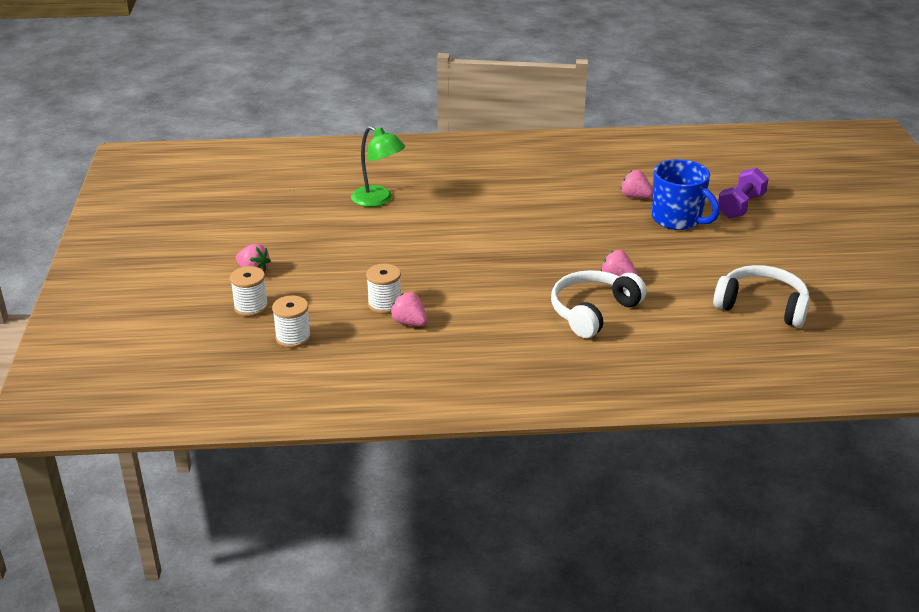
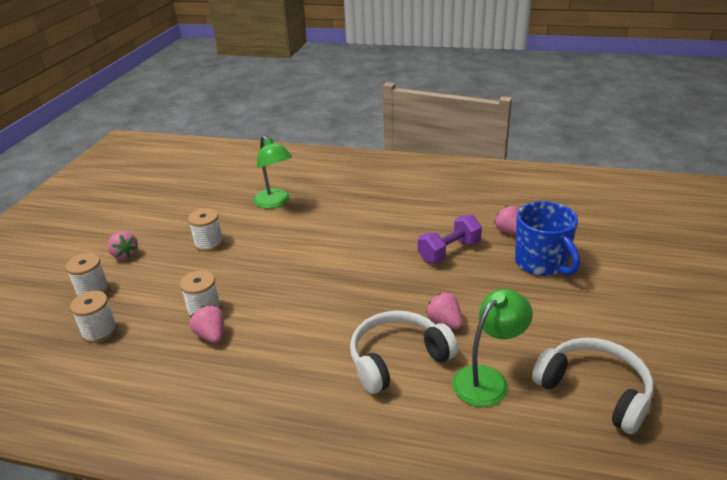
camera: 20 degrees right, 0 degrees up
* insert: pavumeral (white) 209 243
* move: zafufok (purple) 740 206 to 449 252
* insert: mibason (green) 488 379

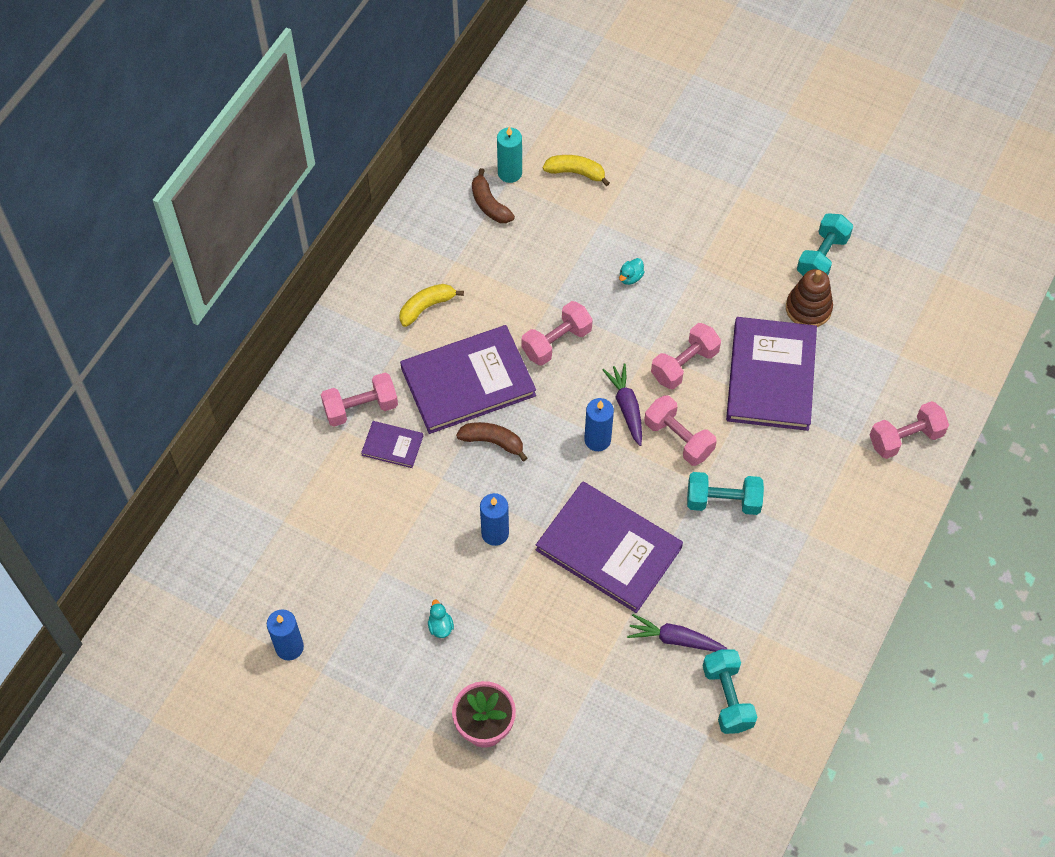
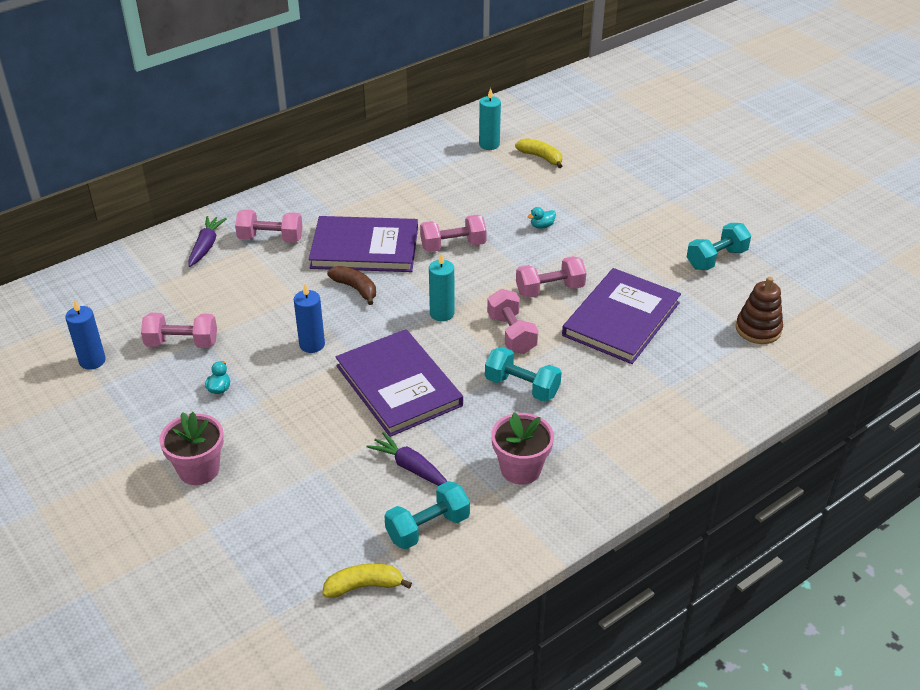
camera: 25 degrees right, 20 degrees down
* move: zafufok (pink) 905 438 to 182 343
* move: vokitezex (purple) 626 407 to 206 246
* move: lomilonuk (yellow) 426 307 to 364 586
* rotate: zafufok (turquoise) 727 697 = 428 528 45 degrees clockwise
* recolor: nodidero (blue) 597 440 to nodidero (turquoise) 442 313
* insert: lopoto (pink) 520 469
* move: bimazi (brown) 808 308 to 758 329
* delete: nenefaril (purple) 392 445
* delete: lomilonuk (brown) 489 204

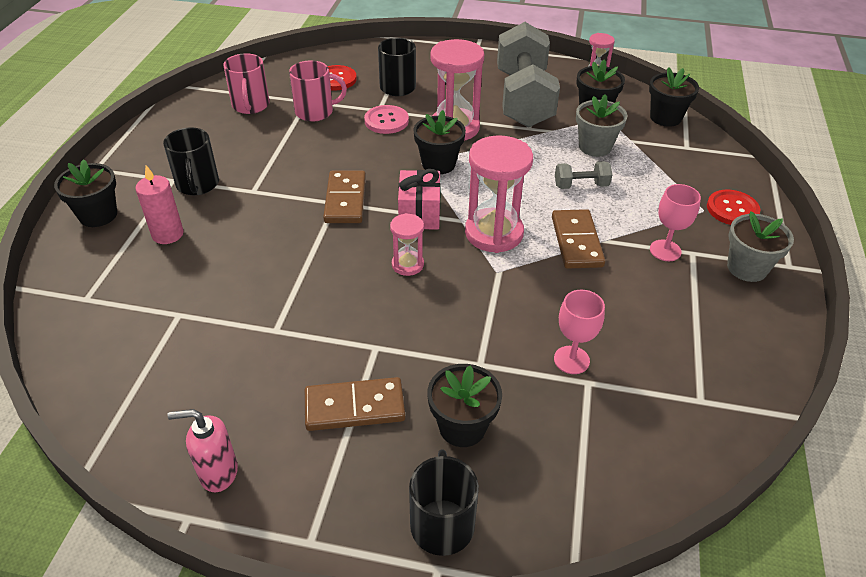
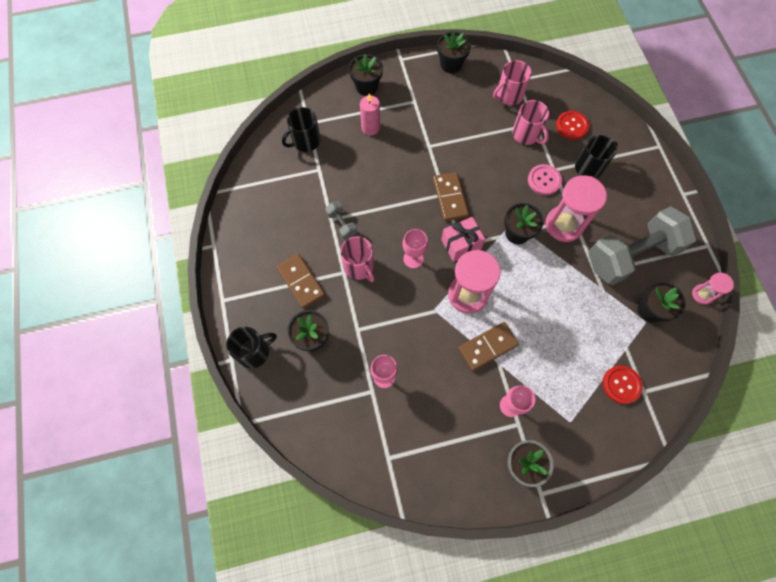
camera: 65 degrees right, 25 degrees up
* move: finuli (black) 197 184 to 305 141
* move: zafufok (grey) 581 185 to 342 224
* insert: finuli (pink) 359 267
* replace: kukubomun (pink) 407 264 to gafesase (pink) 413 259
* rotate: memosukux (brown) 345 200 = 450 198 75 degrees counterclockwise
* move: lopoto (black) 665 117 to 451 64
* move: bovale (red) 732 209 to 621 384
* delete: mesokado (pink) 218 473
* delete: lopoto (grey) 595 147

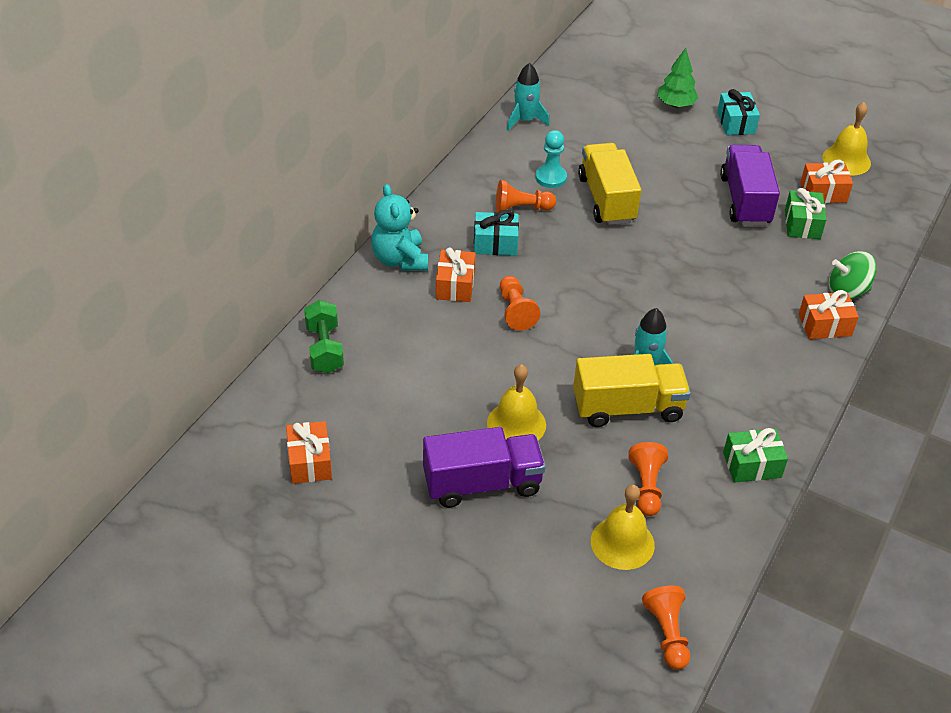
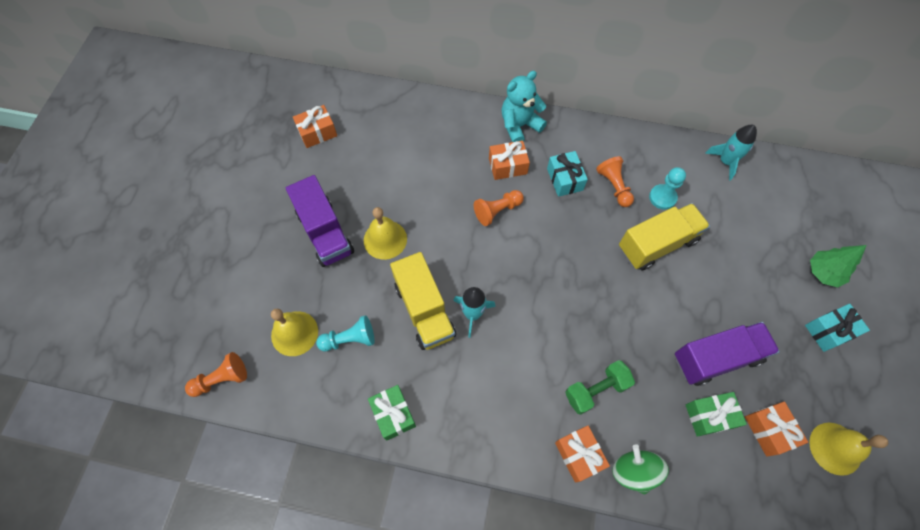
camera: 75 degrees right, 20 degrees up
* recolor: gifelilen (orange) 646 487 to gifelilen (turquoise) 350 339
* move: zafufok (green) 324 349 to 596 390

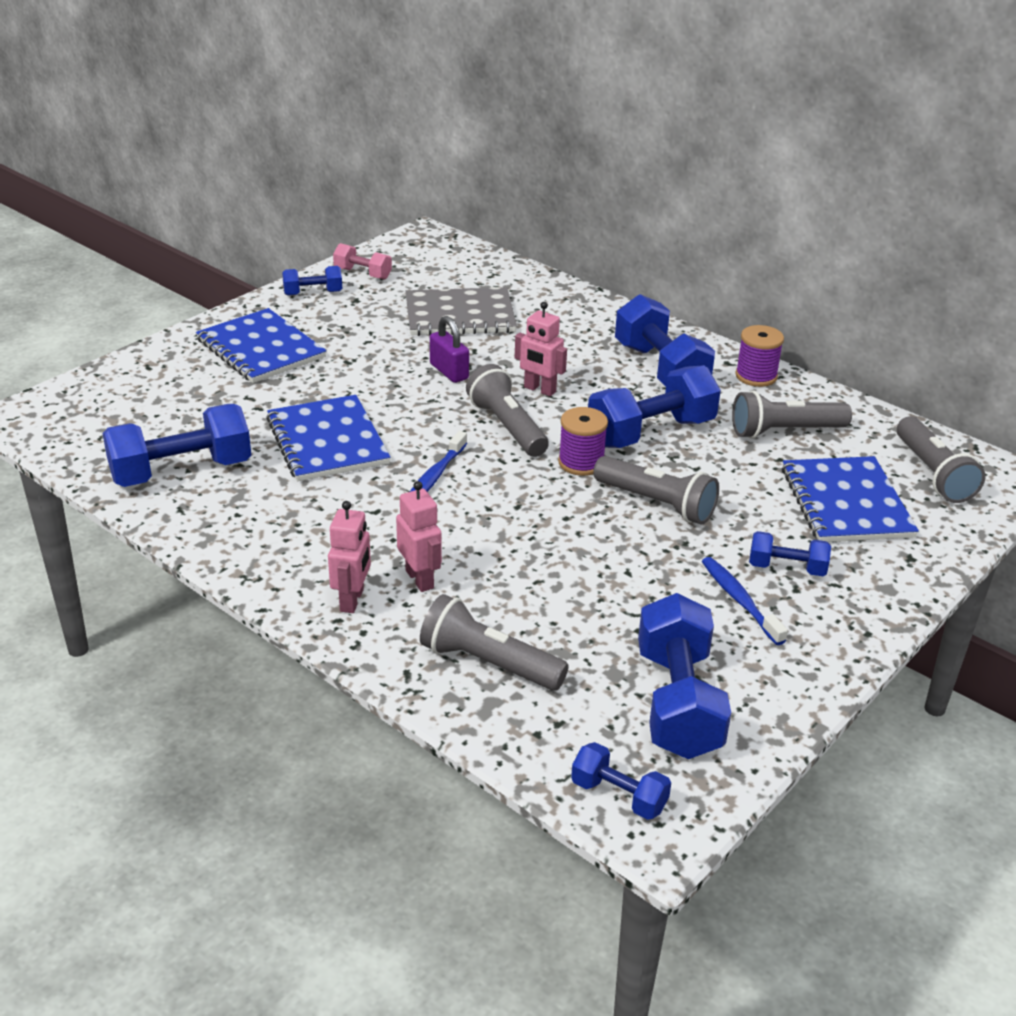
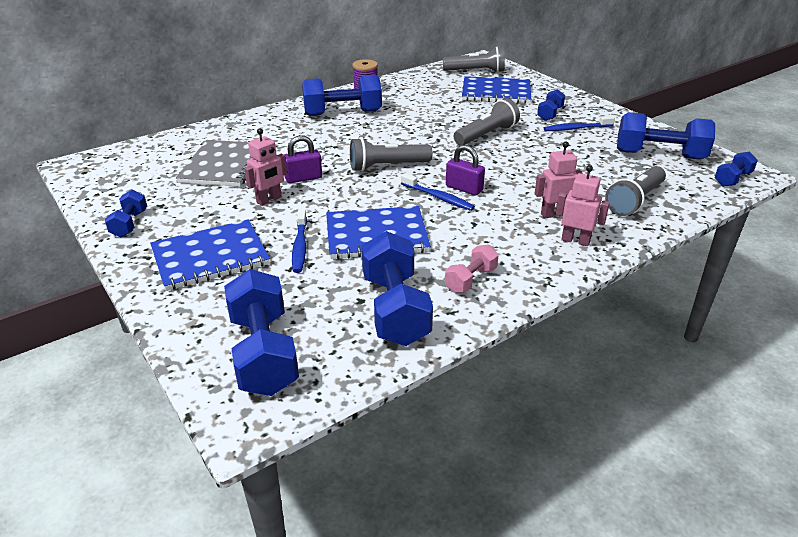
camera: 75 degrees left, 0 degrees up
* move: zafufok (blue) 651 432 to 263 353
* move: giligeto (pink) 539 390 to 269 200
* insert: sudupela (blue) 300 246
* move: zafufok (pink) 363 274 to 470 280
* insert: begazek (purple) 464 188
* delete: pavumeral (purple) 581 463
* delete: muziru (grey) 785 431

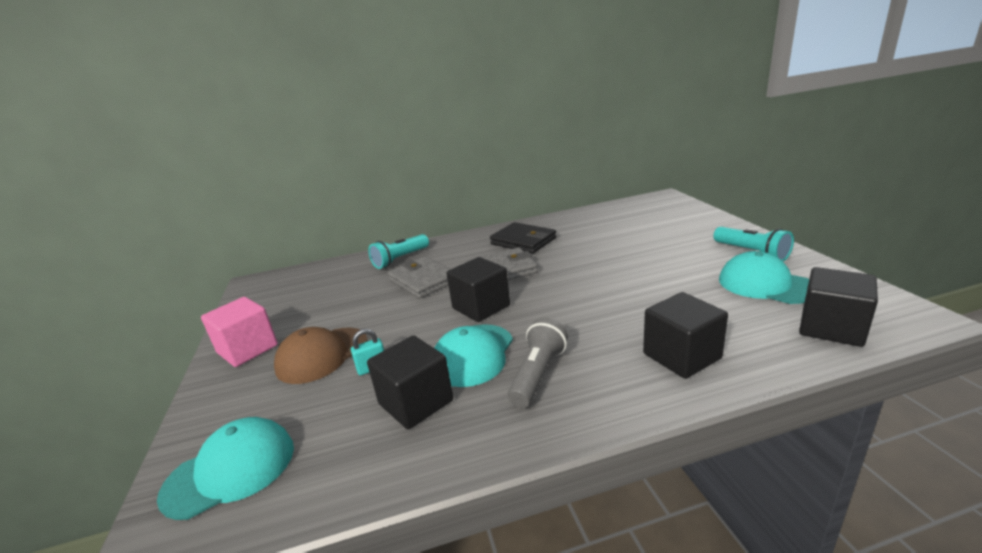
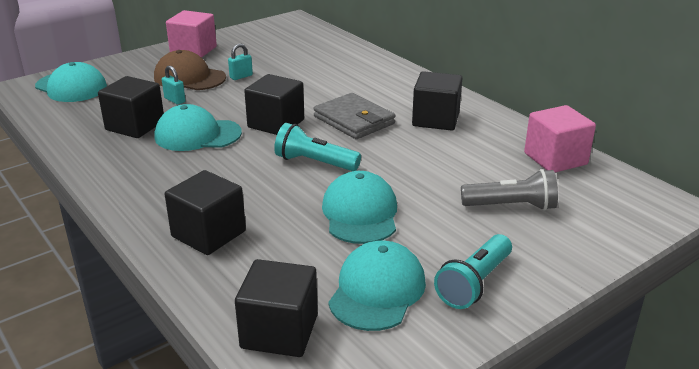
camera: 65 degrees right, 5 degrees up
* insert: begazek (turquoise) 241 76
* move: muziru (turquoise) 400 259 to 315 162
* insert: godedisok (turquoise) 360 213
* replace: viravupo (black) 523 241 to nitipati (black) 435 119
* move: muziru (grey) 538 374 to 511 206
* insert: nitipati (pink) 555 159
* delete: viravupo (grey) 423 280

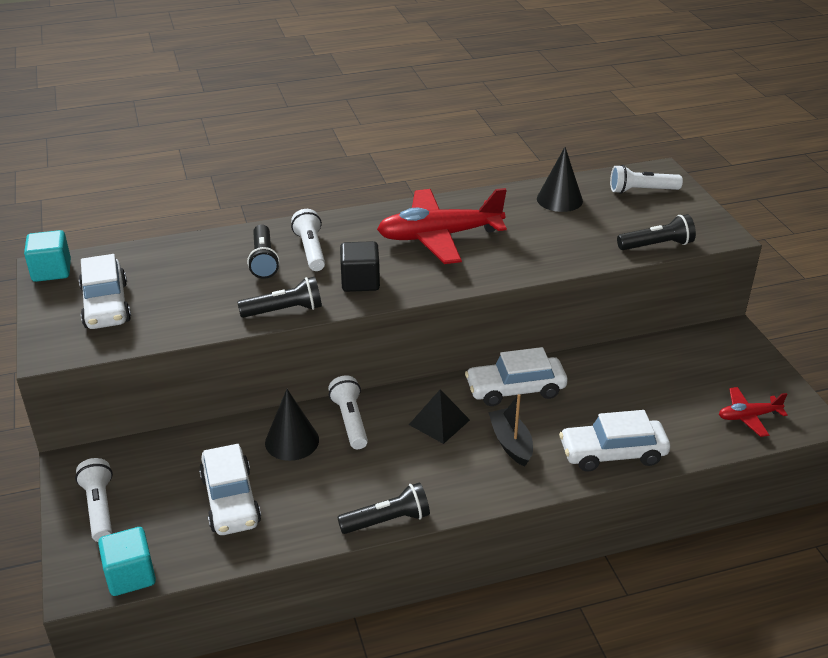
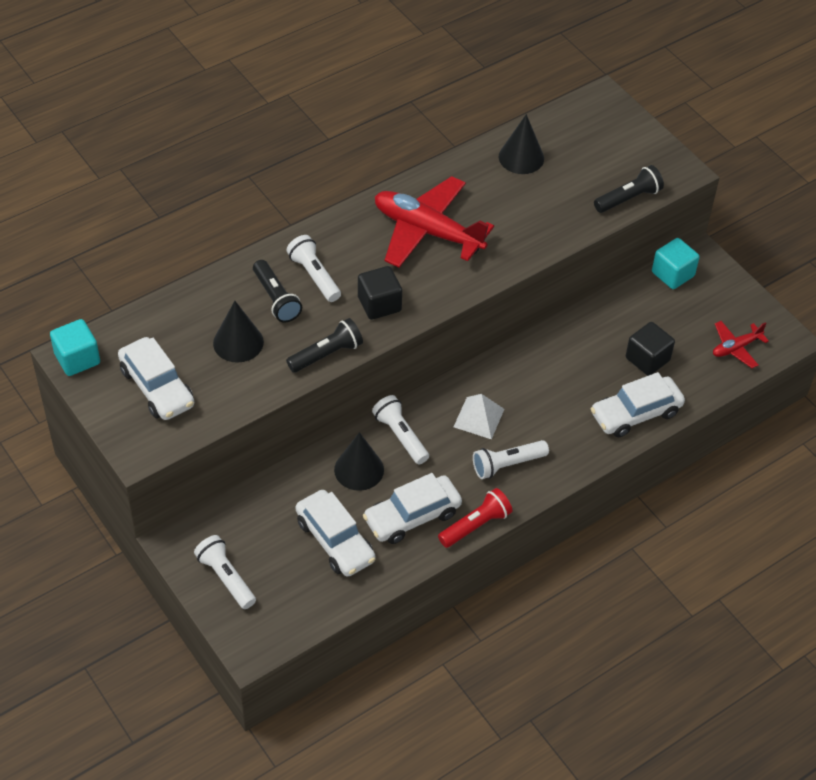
camera: 20 degrees left, 15 degrees up
* insert: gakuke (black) 238 342
* move: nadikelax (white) 515 389 to 412 516
* rotate: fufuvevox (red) 439 236 = 427 231 60 degrees clockwise
* recolor: muziru (black) 387 520 to muziru (red) 475 525
* recolor: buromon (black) 439 422 to buromon (white) 479 418
* move: muziru (white) 642 190 to 507 464
* insert: nitipati (black) 647 359
* move: nitipati (turquoise) 130 575 to 672 274
* delete: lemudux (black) 511 443

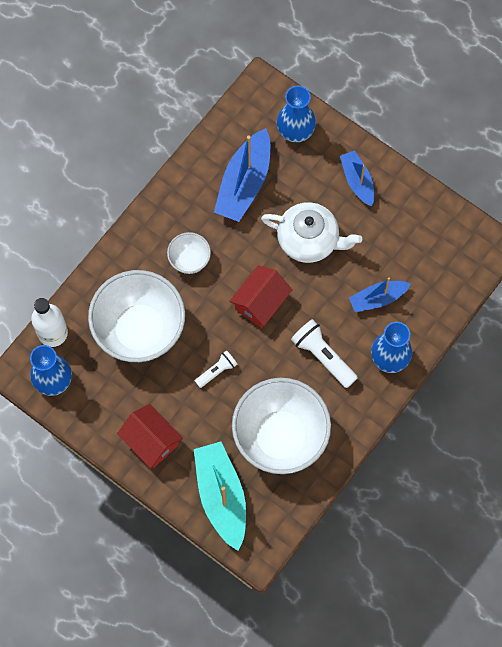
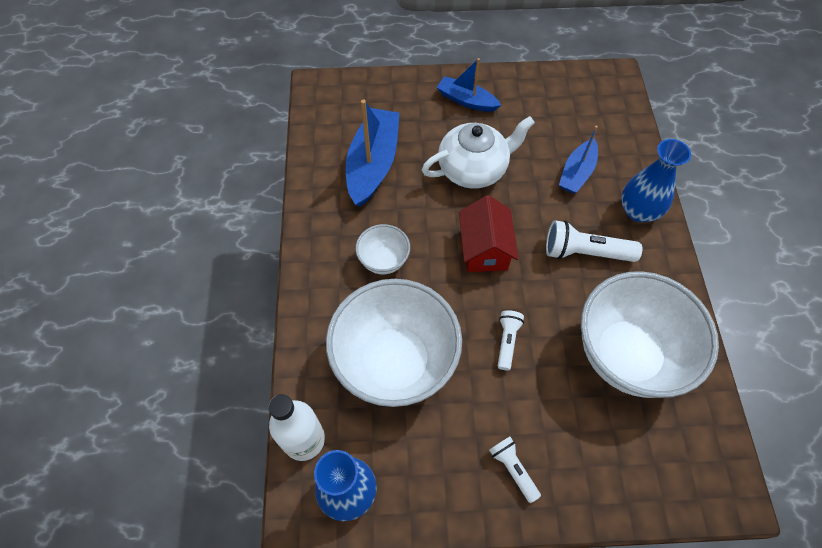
camera: 40 degrees left, 10 degrees down
* rotate: lemudux (blue) 244 183 = 373 164 150 degrees counterclockwise
* replace: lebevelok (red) 151 441 to muziru (white) 513 469
* delete: lemudux (turquoise) 221 496
* delete: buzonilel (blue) 295 131

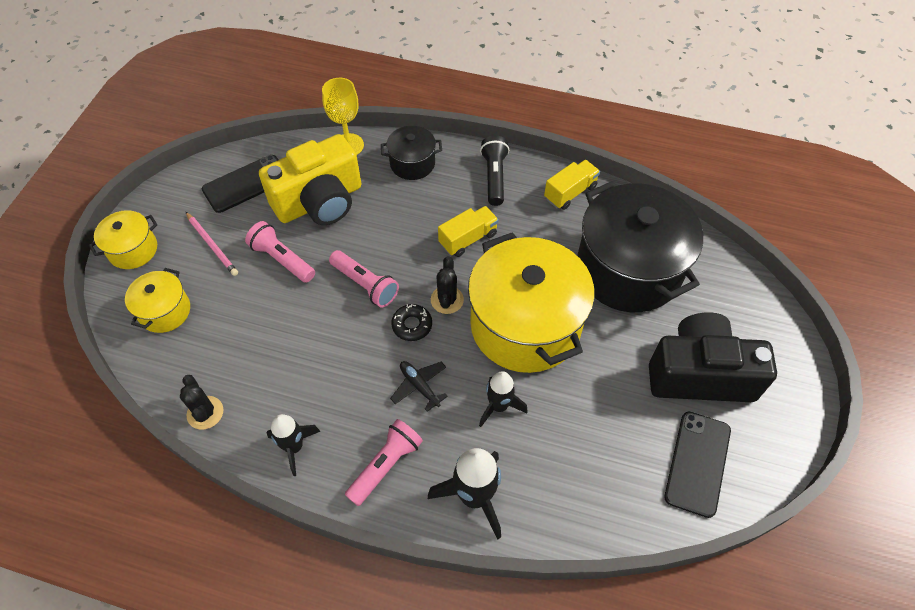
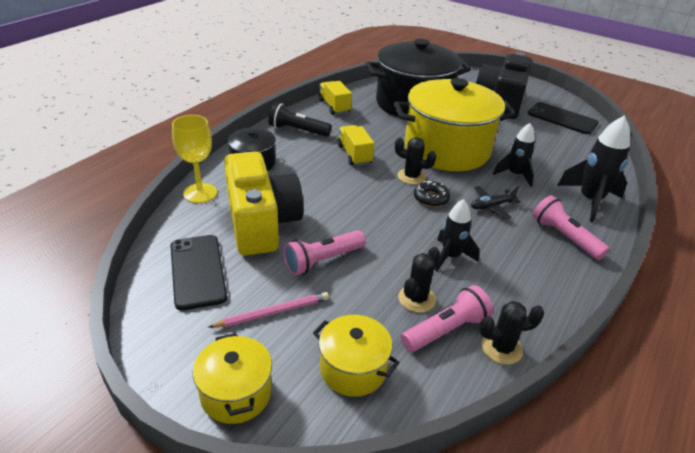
camera: 75 degrees left, 20 degrees down
* insert: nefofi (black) 417 299
* move: muziru (pink) 365 284 to 446 330
* move: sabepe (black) 294 447 to 450 257

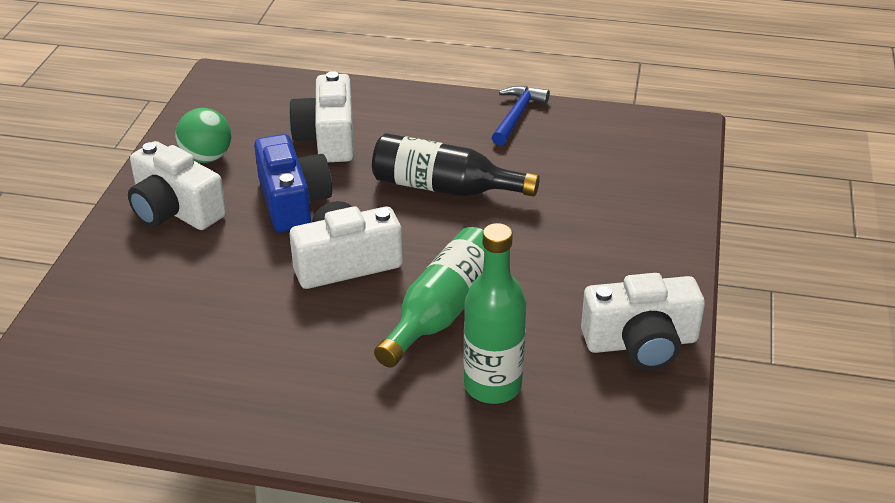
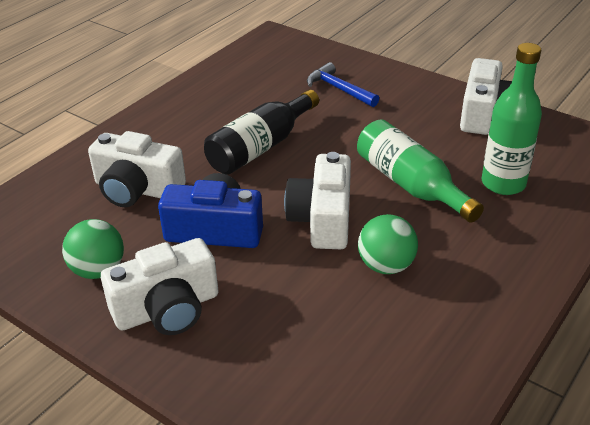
camera: 65 degrees left, 0 degrees up
* move: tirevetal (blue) 517 116 to 339 89
* insert: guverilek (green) 386 266

